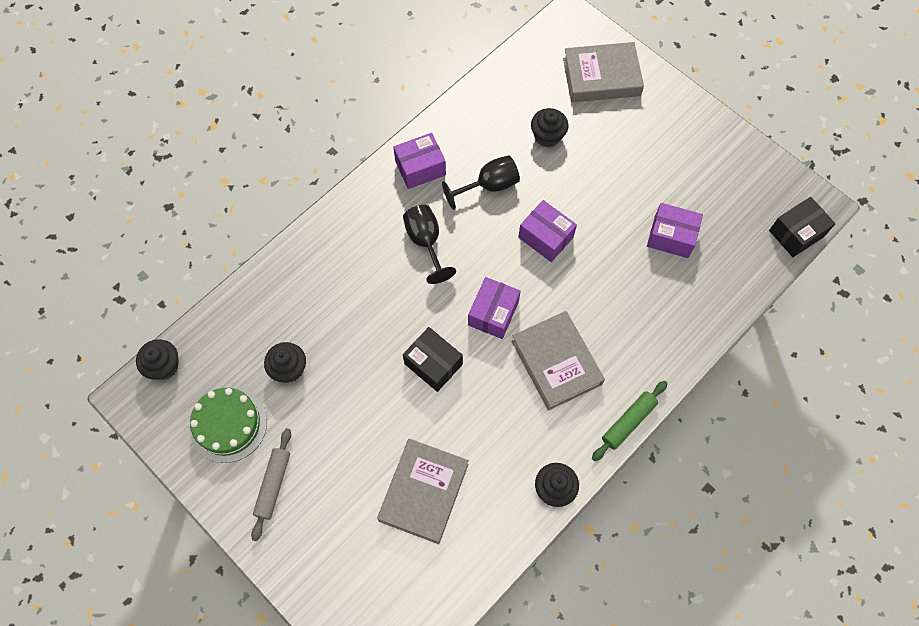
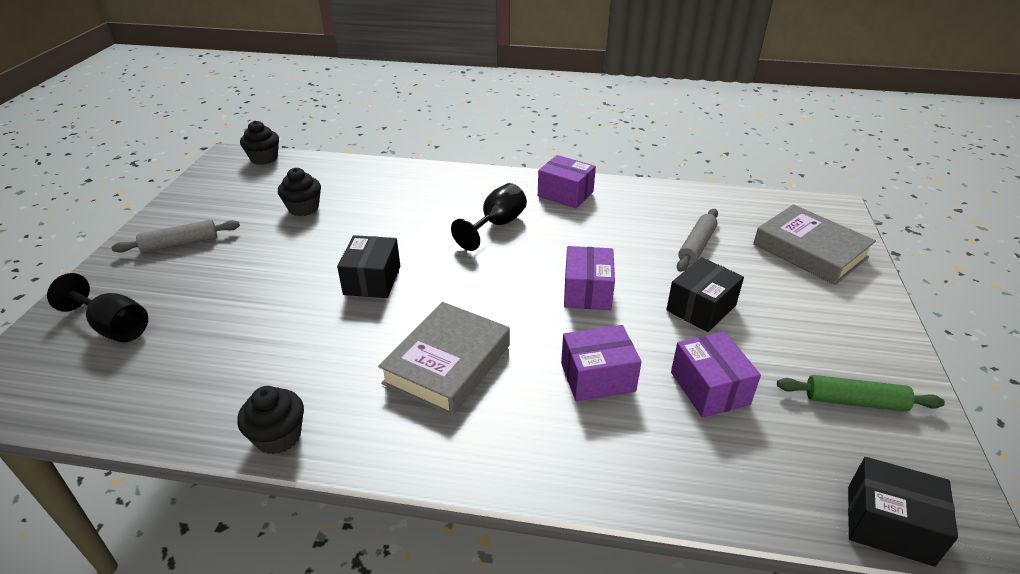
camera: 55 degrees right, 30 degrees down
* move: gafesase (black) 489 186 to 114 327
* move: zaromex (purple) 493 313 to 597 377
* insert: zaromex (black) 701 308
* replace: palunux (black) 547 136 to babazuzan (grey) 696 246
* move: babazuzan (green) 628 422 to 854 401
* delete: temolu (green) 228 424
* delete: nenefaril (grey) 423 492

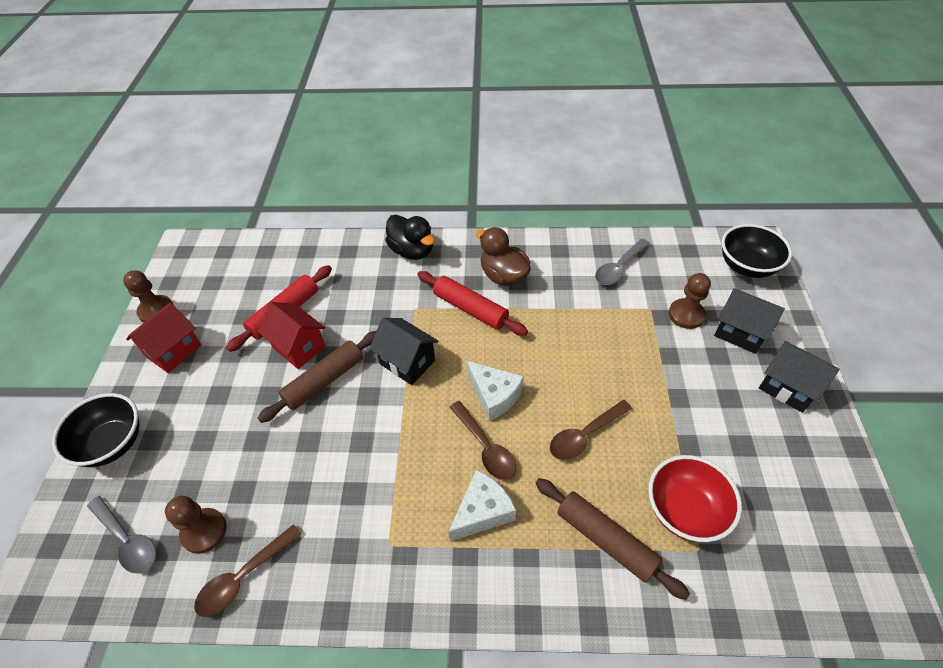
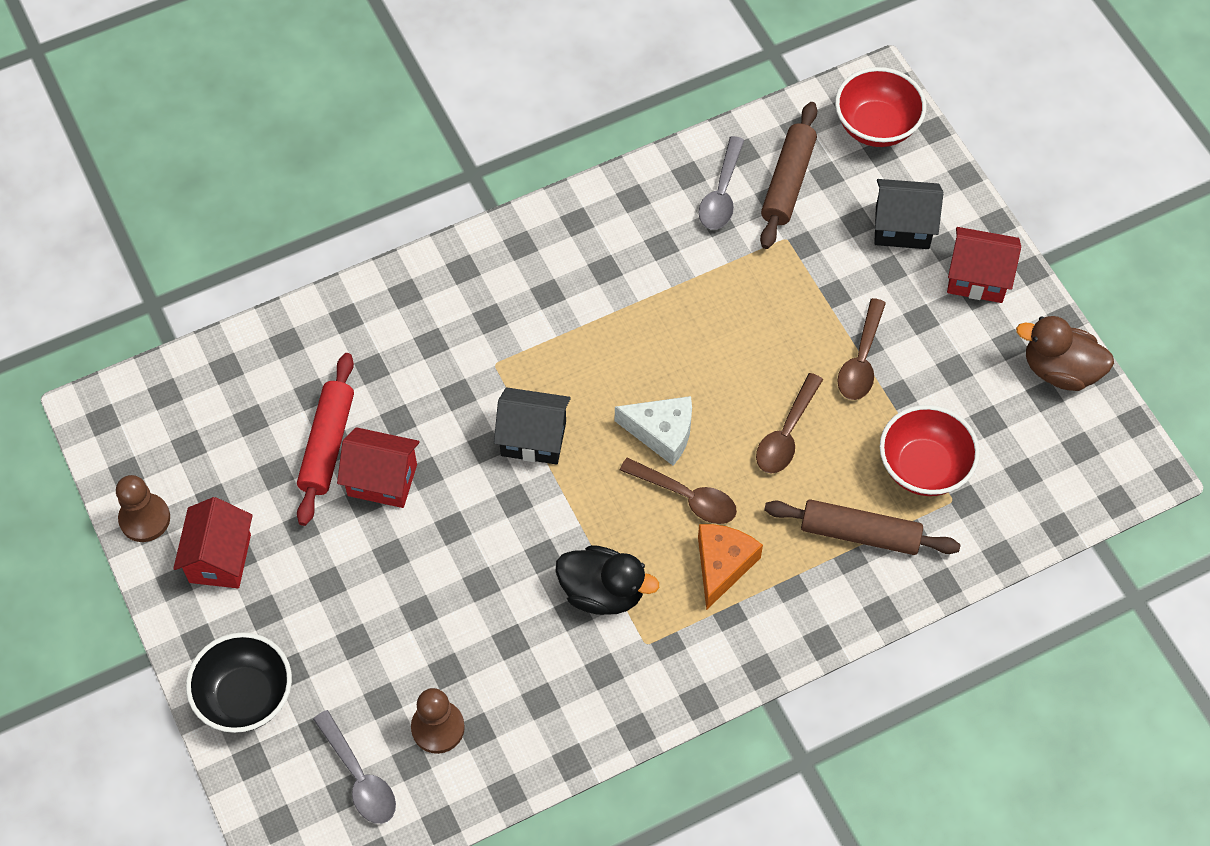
camera: 30 degrees left, 10 degrees up
* rotate: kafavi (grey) 127 540 = 359 777 45 degrees clockwise
* move: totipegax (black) 412 251 to 602 592
* recolor: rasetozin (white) 482 511 to rasetozin (orange) 722 565
* move: babazuzan (brown) 324 381 to 788 182
* recolor: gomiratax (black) 747 266 to gomiratax (red) 876 126
* move: kafavi (brown) 244 577 to 861 360
* recolor: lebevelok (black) 787 387 to lebevelok (red) 977 278
* move: totipegax (brown) 503 276 to 1060 370
* delete: babazuzan (red) 470 309
* delete: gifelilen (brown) 686 315

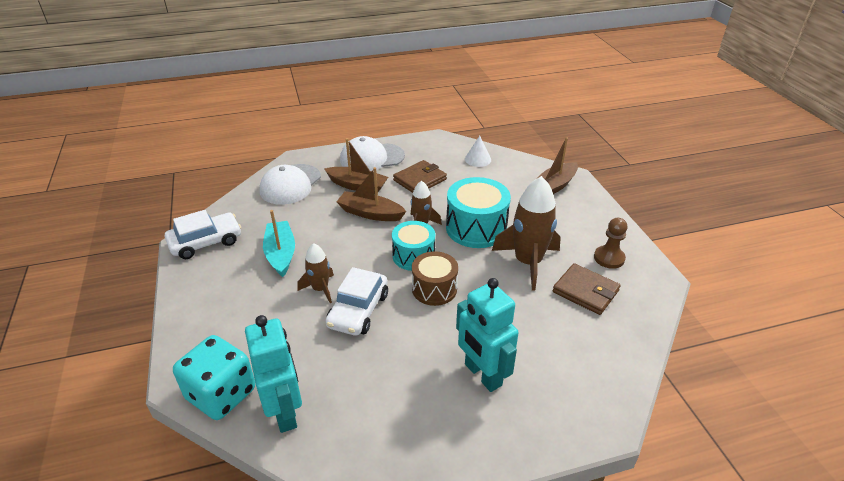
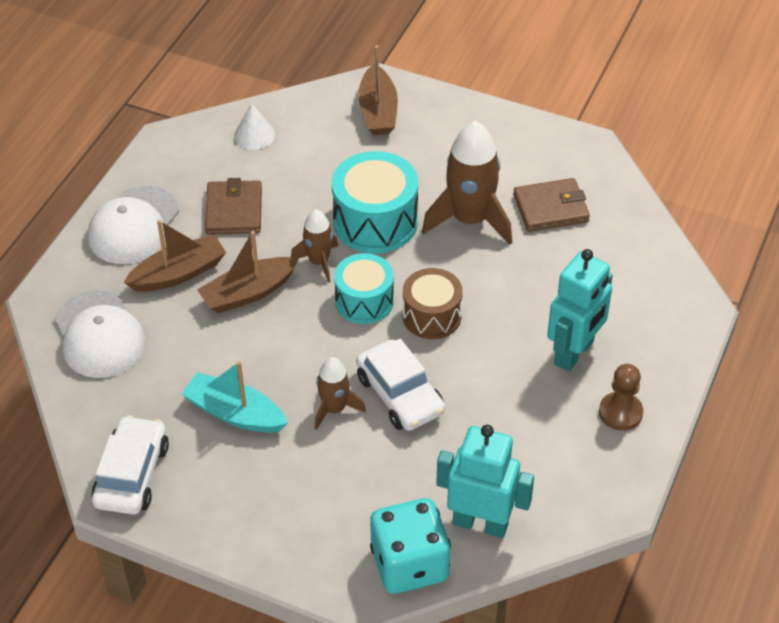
camera: 50 degrees left, 10 degrees up
* rotate: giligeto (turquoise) 482 375 = 574 353 60 degrees counterclockwise
* move: gifelilen (brown) 609 258 to 620 412

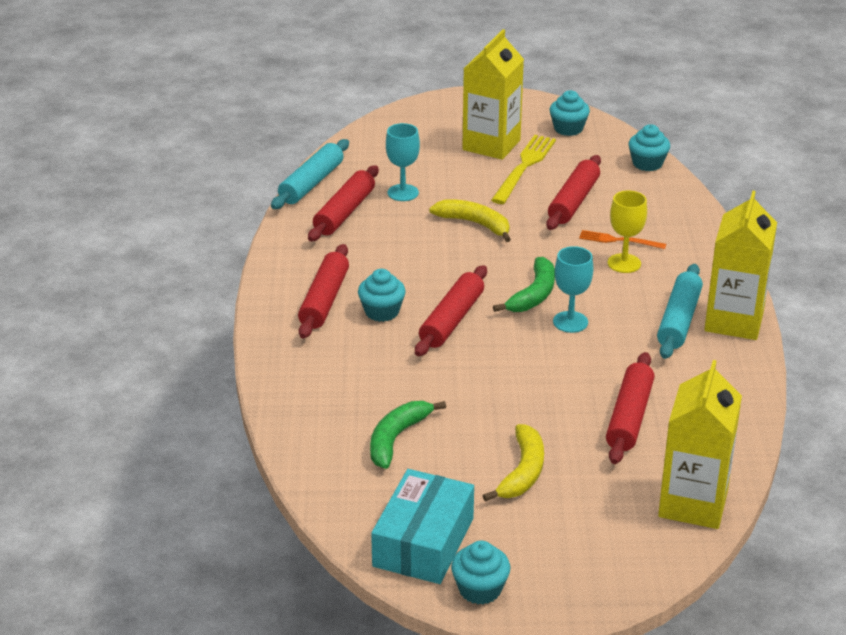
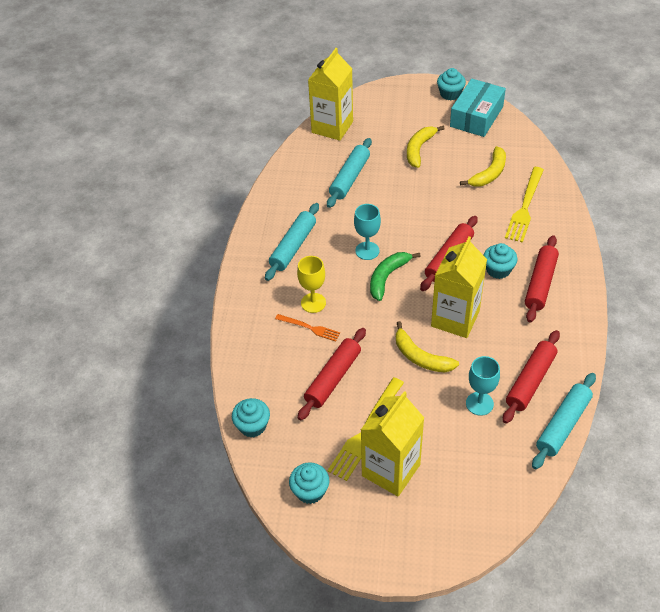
camera: 170 degrees left, 15 degrees up
* recolor: babazuzan (red) 629 417 to babazuzan (turquoise) 350 178
* move: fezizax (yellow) 734 321 to 455 318
* recolor: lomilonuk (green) 396 438 to lomilonuk (yellow) 489 173
* insert: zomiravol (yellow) 525 207

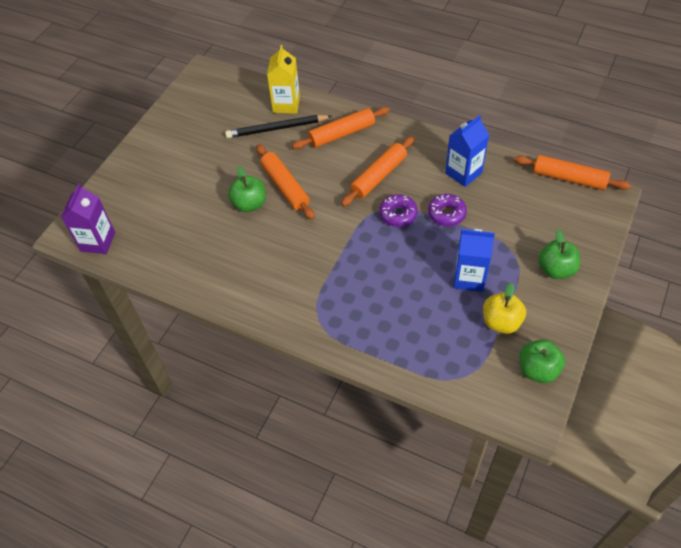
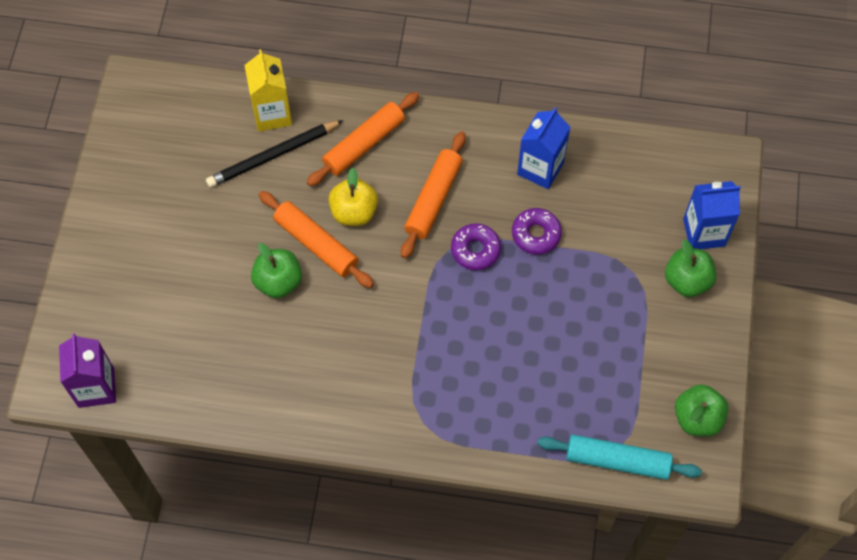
camera: 20 degrees left, 10 degrees up
* move: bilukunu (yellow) 501 322 to 354 212
* insert: babazuzan (turquoise) 617 460
* move: fezizax (blue) 469 278 to 704 232
* delete: babazuzan (orange) 569 178

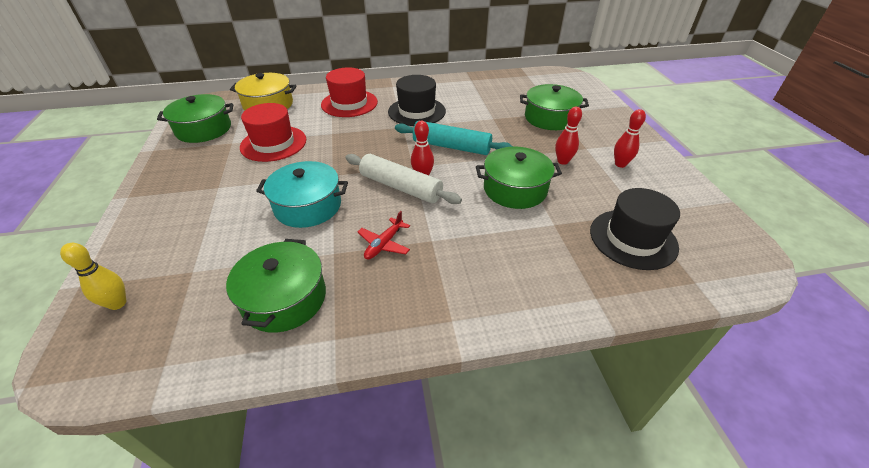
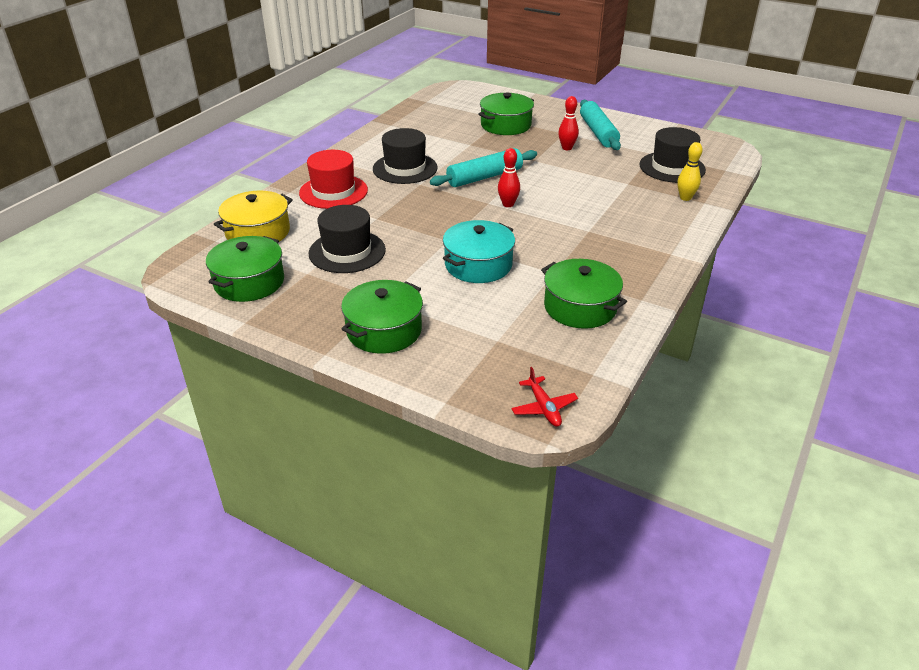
camera: 50 degrees left, 5 degrees down
* recolor: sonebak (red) 273 143 to sonebak (black) 347 251
* move: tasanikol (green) 515 189 to 384 330
* move: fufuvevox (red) 384 244 to 544 407
* replace: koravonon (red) 620 164 to babazuzan (turquoise) 598 132
* move: koravonon (yellow) 117 303 to 685 198
* delete: babazuzan (white) 400 187

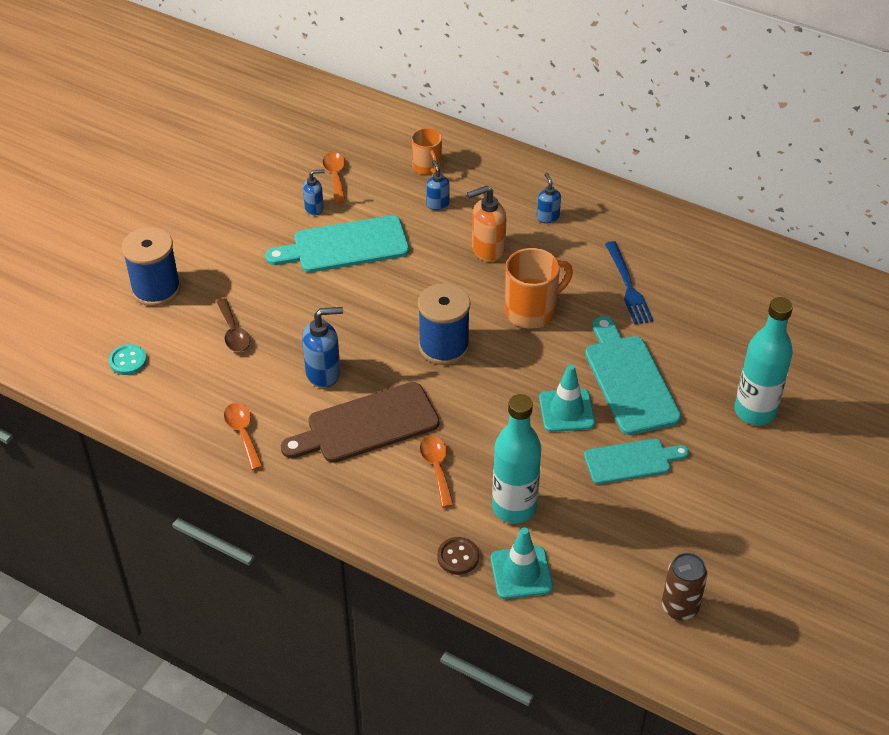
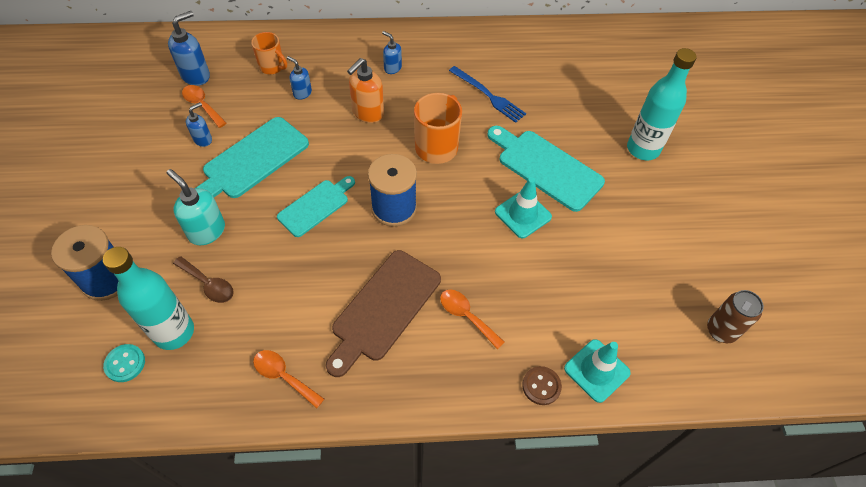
camera: 35 degrees left, 10 degrees up
* move: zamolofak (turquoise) 514 507 to 174 332
* insert: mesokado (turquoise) 206 231
* move: mesokado (blue) 323 373 to 196 75
* move: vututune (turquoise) 631 461 to 316 206

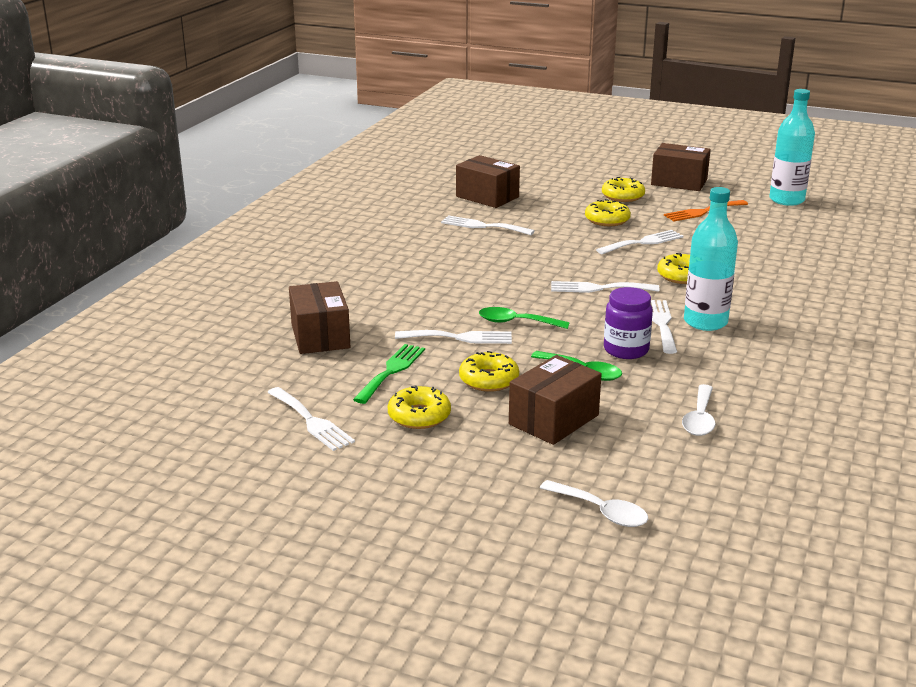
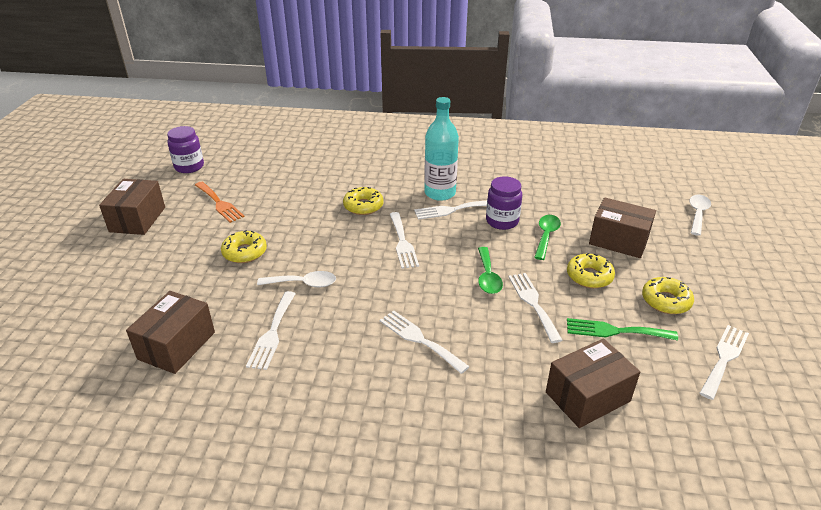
camera: 105 degrees left, 10 degrees up
* replace: zamolofak (turquoise) 786 200 to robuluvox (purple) 189 167
* move: kafavi (white) 699 418 to 303 283
* move: zomiravol (white) 643 242 to 419 339
* delete: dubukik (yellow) 622 196

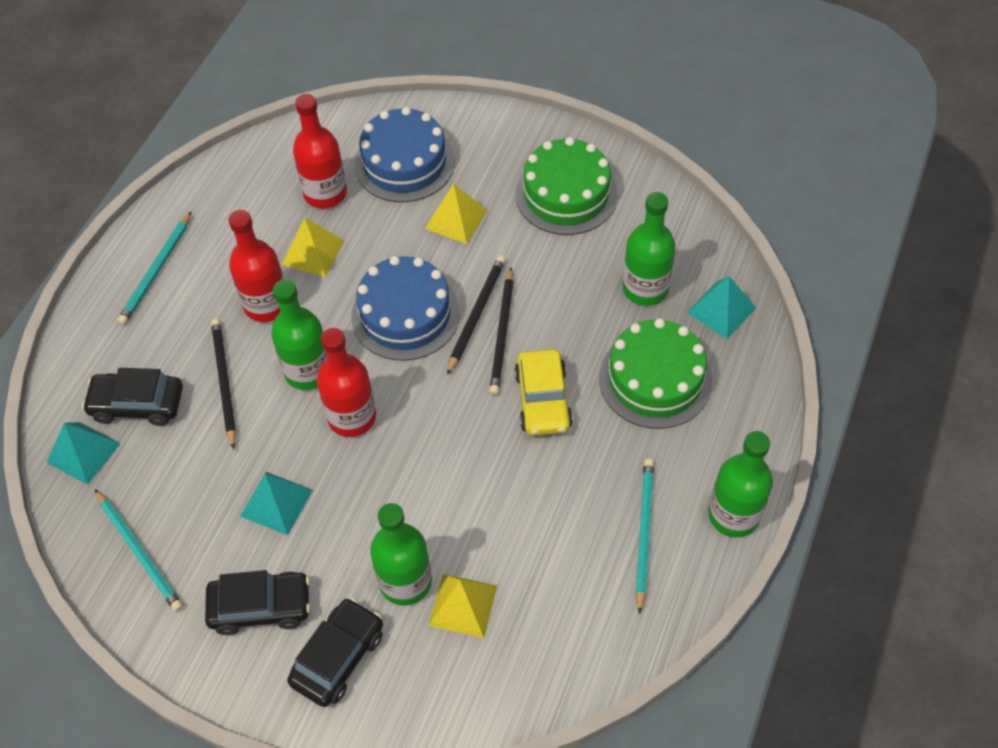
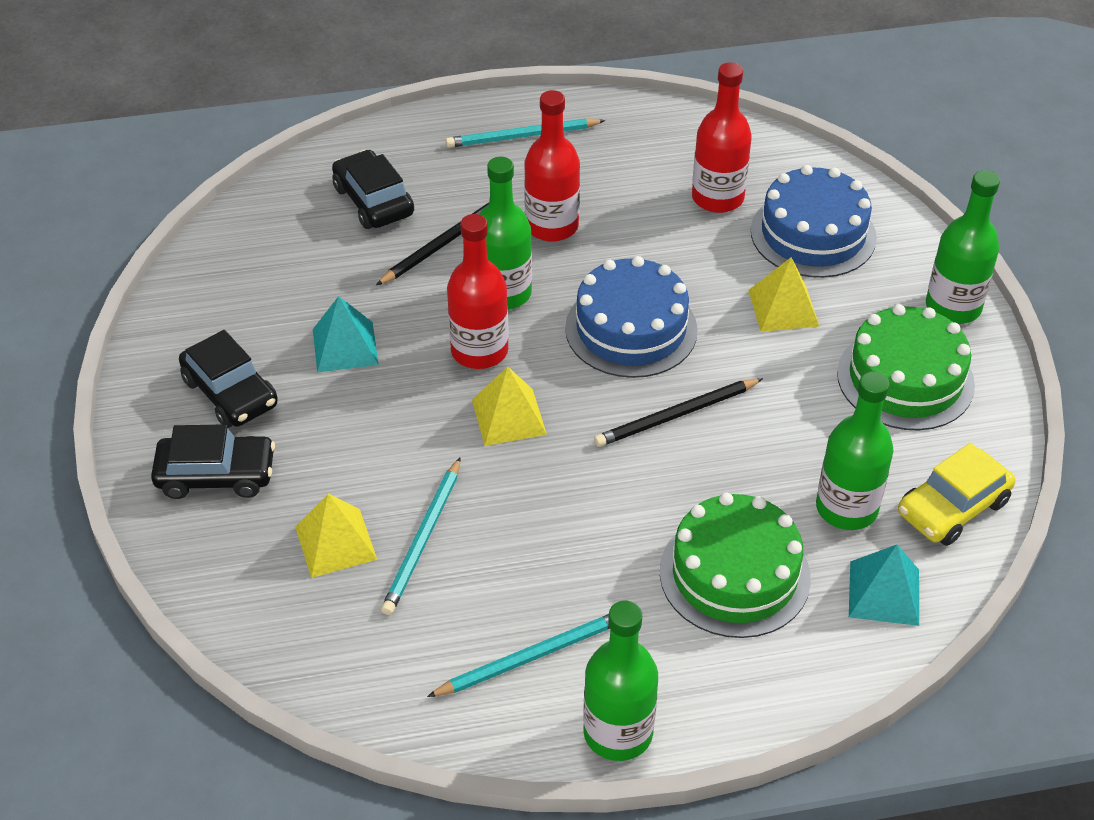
camera: 55 degrees right, 10 degrees down
* move: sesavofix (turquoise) 139 552 to 423 539
* move: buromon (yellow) 313 252 to 509 417
* move: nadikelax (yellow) 543 400 to 952 507
* move: zamolofak (green) 405 582 to 953 307
* delete: buromon (turquoise) 83 452
* delete: sesavofix (black) 476 314

